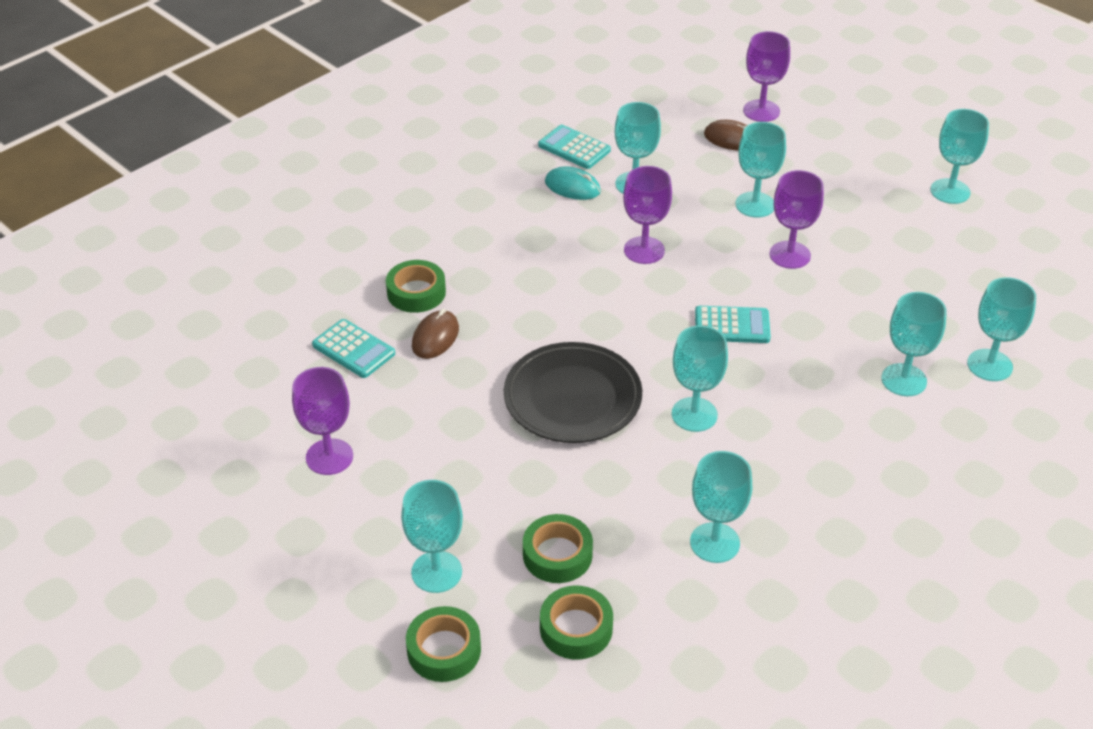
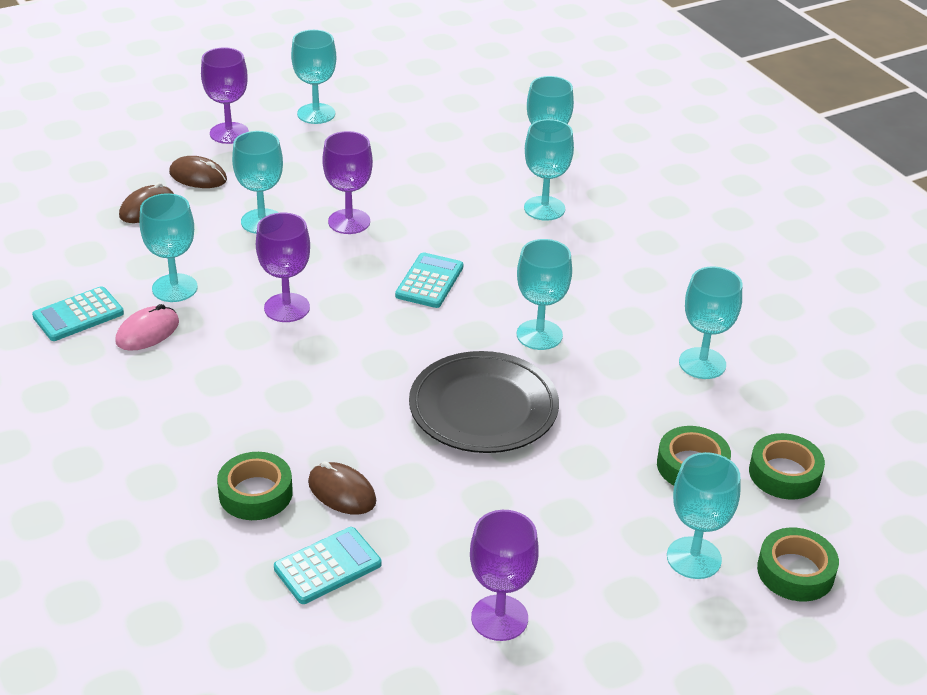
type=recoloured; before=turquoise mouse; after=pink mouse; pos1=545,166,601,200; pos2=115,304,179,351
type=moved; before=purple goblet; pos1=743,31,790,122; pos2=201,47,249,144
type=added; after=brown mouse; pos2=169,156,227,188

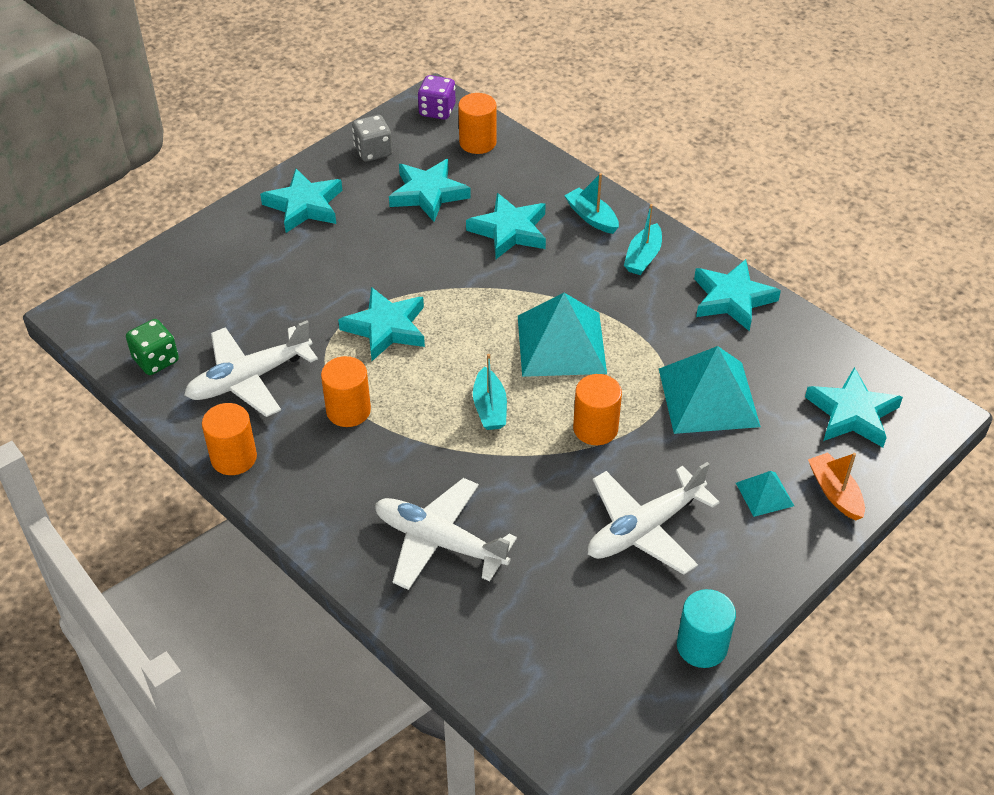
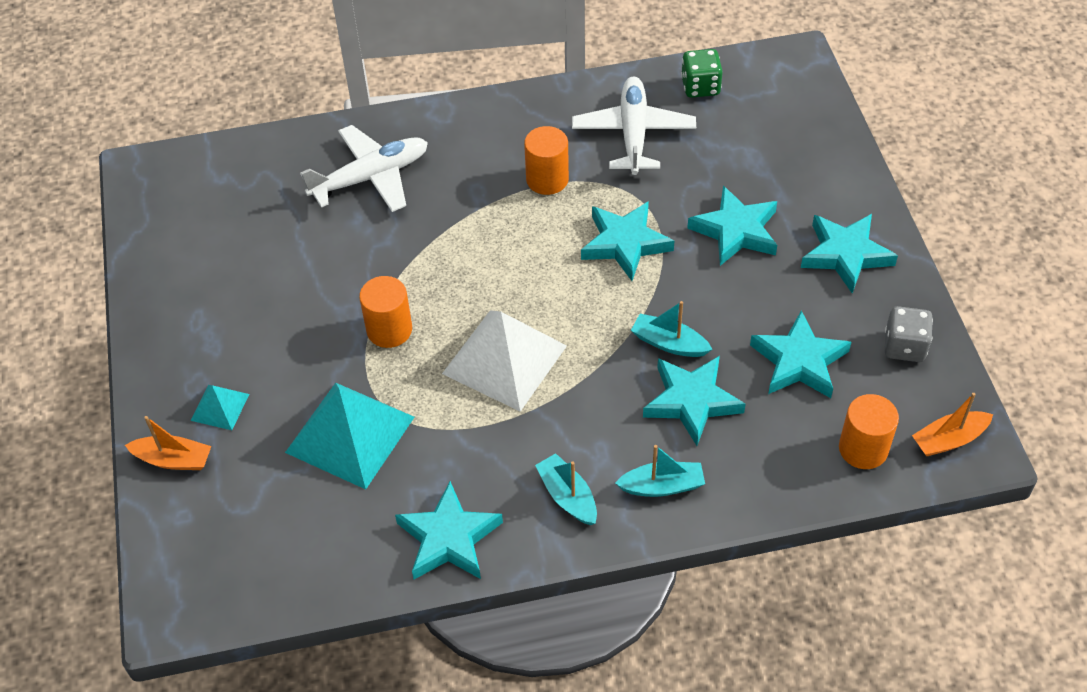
type=removed; before=orange cylinder; pos1=202,403,257,475
type=replaced; before=purple dice; after=orange boat; pos1=418,75,456,120; pos2=912,393,993,456
type=moved; before=turquoise boat; pos1=473,354,507,430; pos2=631,301,713,357
type=recoloured; before=turquoise pyramid; after=white pyramid; pos1=518,293,607,377; pos2=442,310,567,412
type=removed; before=white plane; pos1=588,462,720,575
type=removed; before=turquoise cylinder; pos1=677,589,736,668
type=moved; before=turquoise star; pos1=805,367,903,447; pos2=687,186,777,266

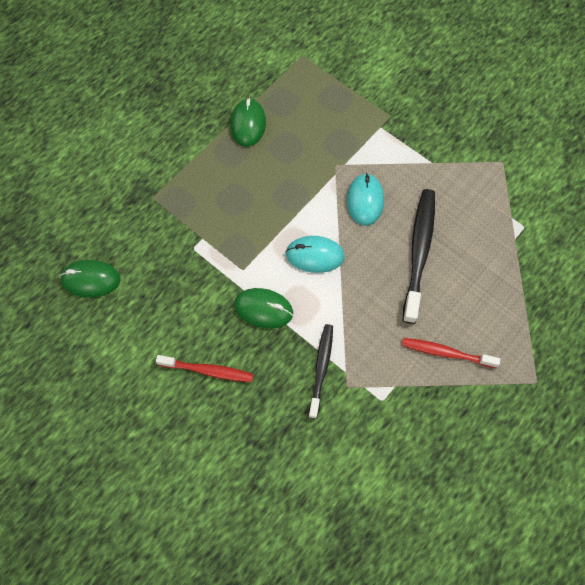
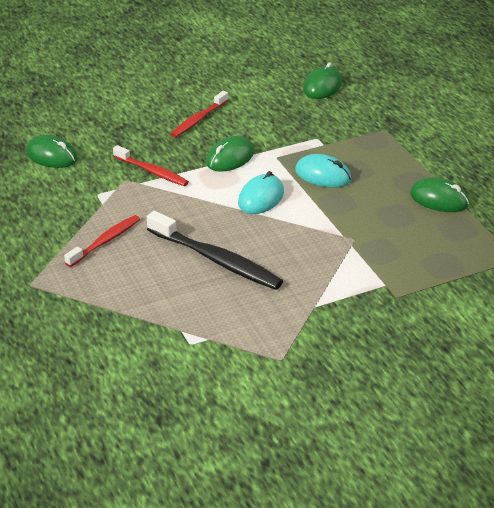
type=recoloured; before=black toothbrush; after=red toothbrush; pos1=308,324,333,419; pos2=113,145,189,186
type=moved; before=turquoise mouse; pos1=347,173,384,226; pos2=295,154,351,188
type=added; after=green mouse; pos2=26,135,78,168

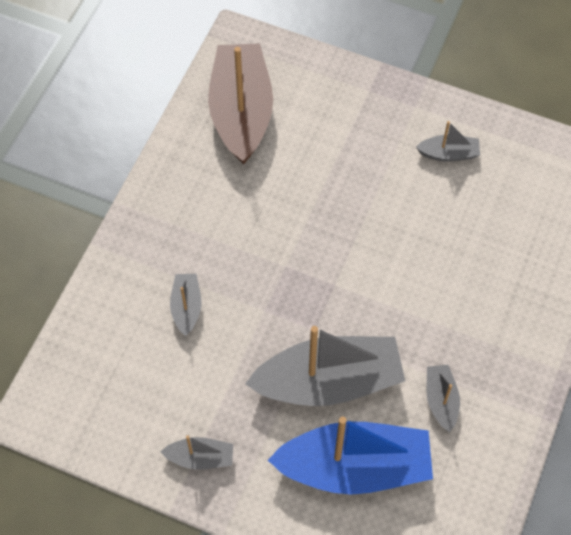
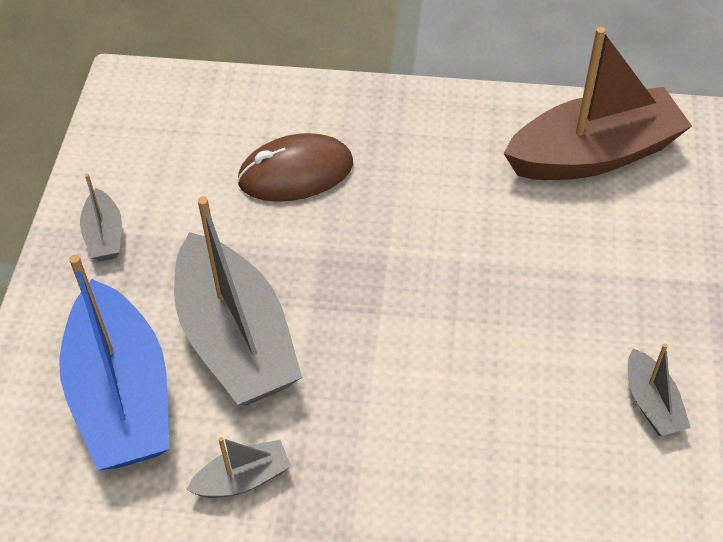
type=replaced; before=grey boat; after=brown mouse; pos1=170,274,202,336; pos2=237,133,353,202

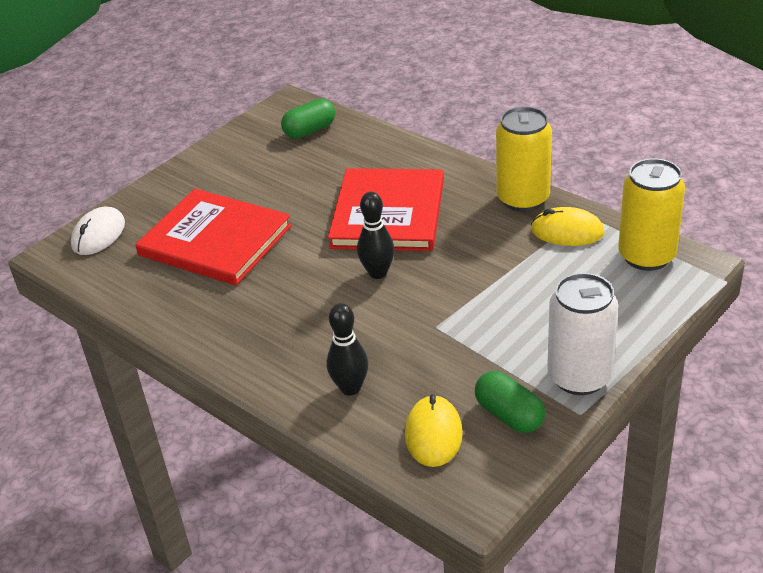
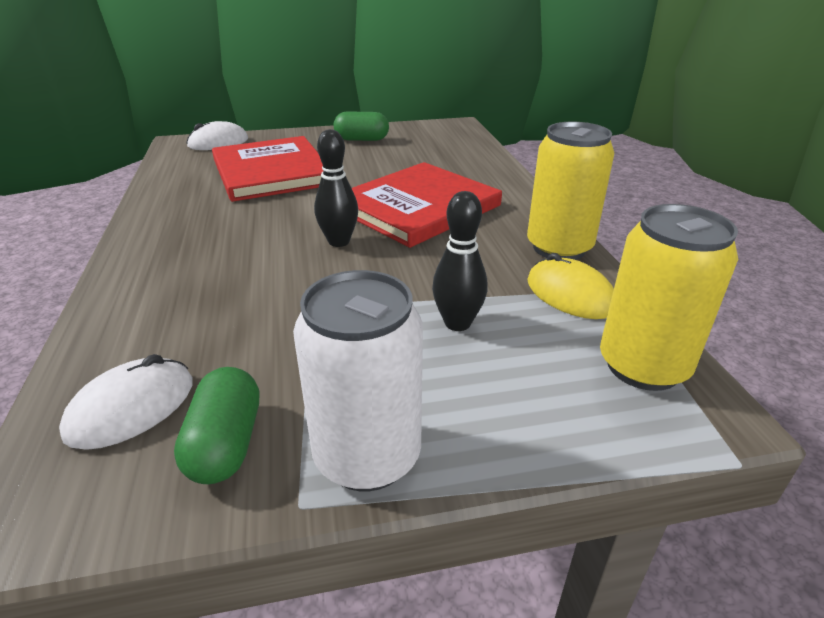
type=moved; before=green capsule; pos1=281,98,335,138; pos2=334,111,389,141
type=moved; before=black bowling pin; pos1=326,303,369,396; pos2=432,191,488,331
type=recoloured; before=yellow mouse; after=white mouse; pos1=405,394,463,467; pos2=59,354,193,450

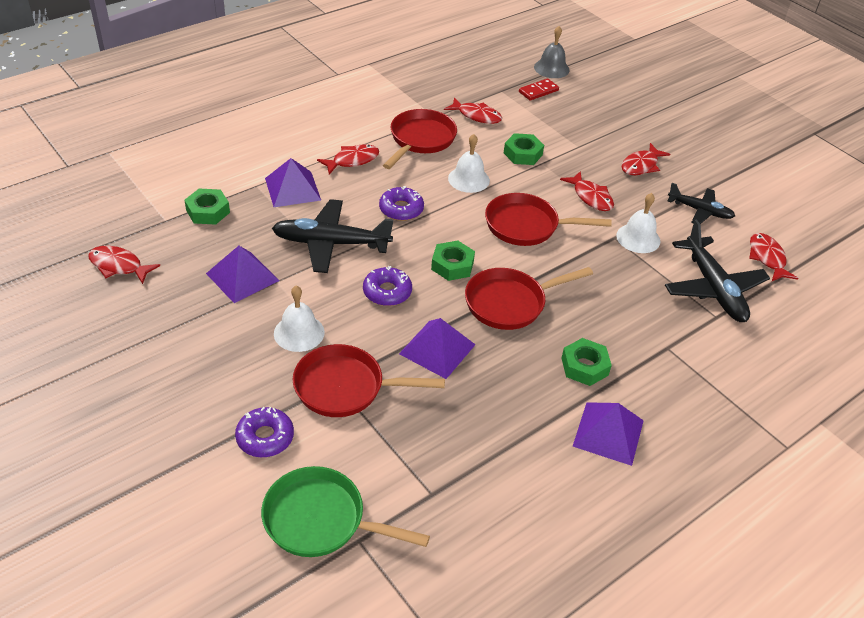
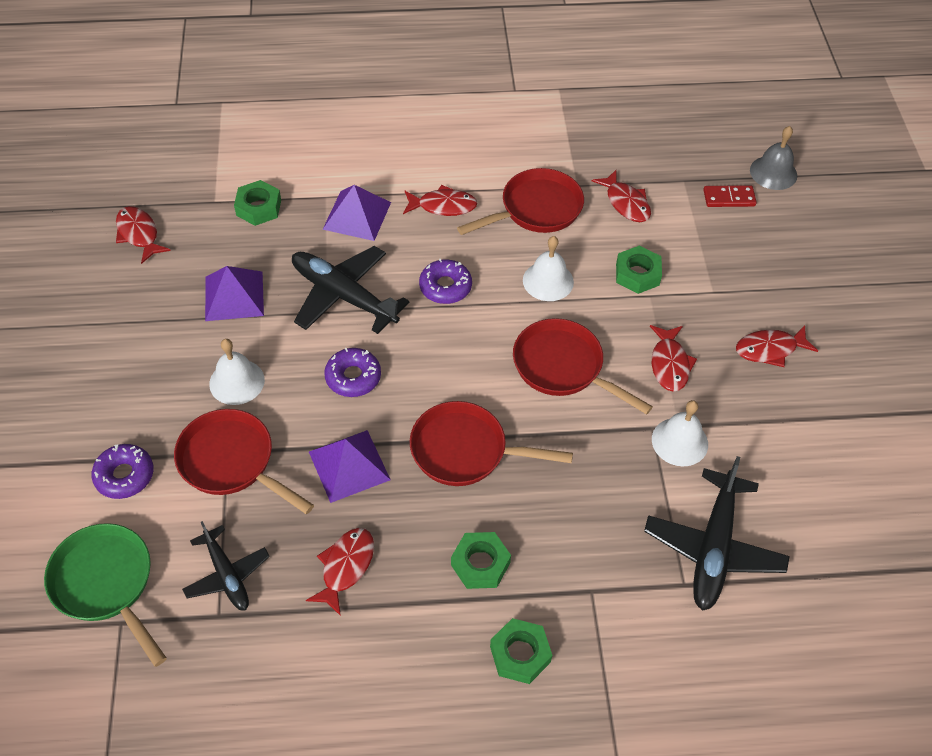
type=moved; before=green nut; pos1=431,241,475,281; pos2=490,618,552,684
type=removed; before=purple pyramid; pos1=573,402,644,466
type=moved; before=black plane; pos1=668,183,735,224; pos2=182,521,270,611
type=moved; before=red fish; pos1=749,233,798,281; pos2=306,528,374,616

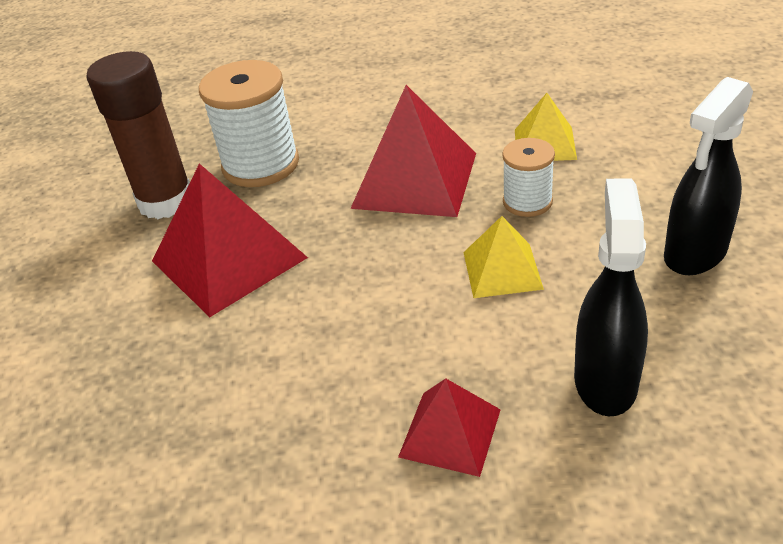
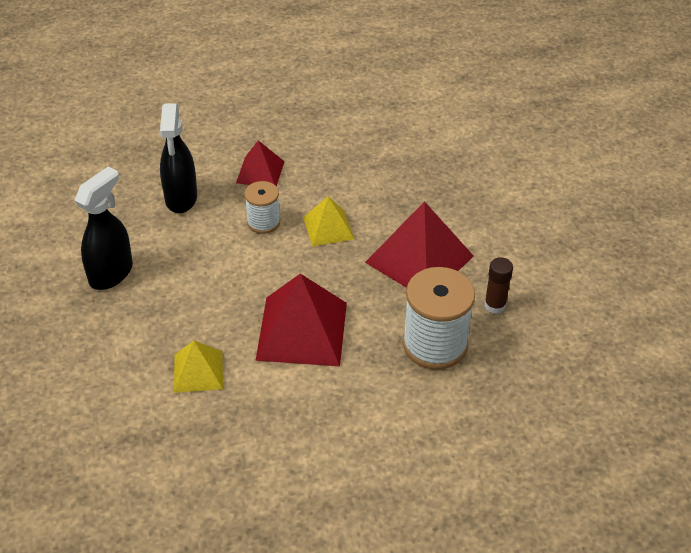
type=resized; before=brown glue stick; pos1=86,51,190,219; pos2=484,257,513,314; scale=0.5
type=moved; before=yellow pyramid; pos1=463,216,544,298; pos2=303,196,354,246
type=moved; before=white spool; pos1=502,138,555,217; pos2=244,181,280,234

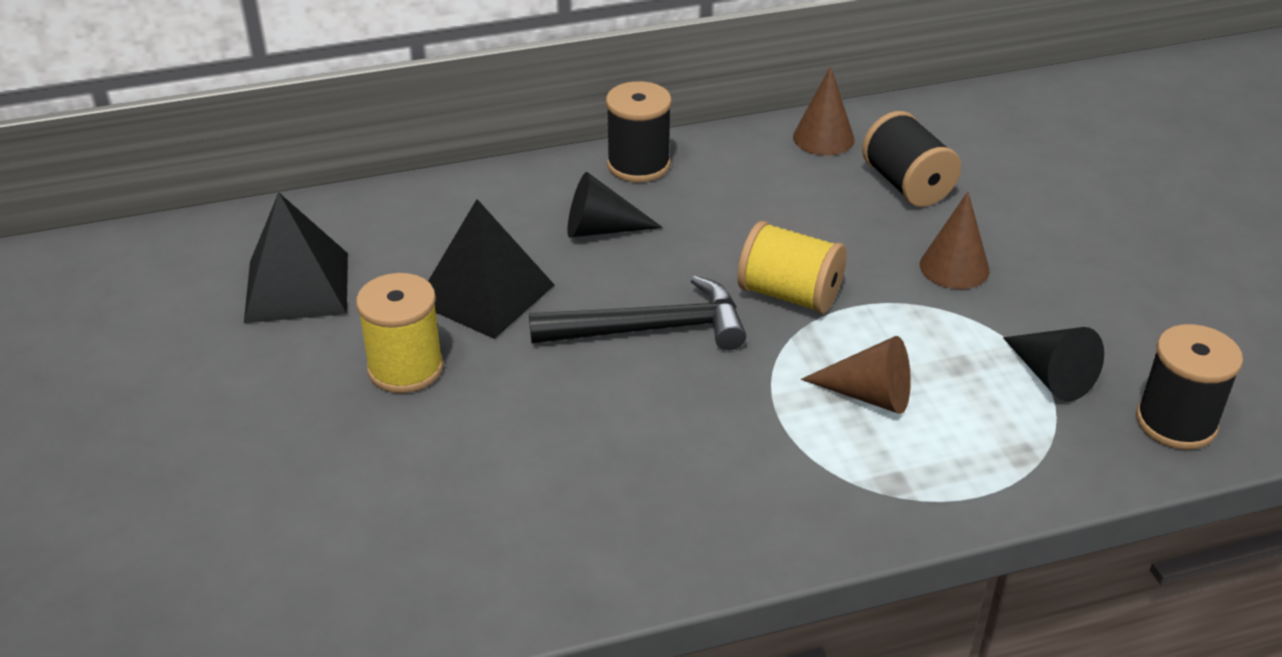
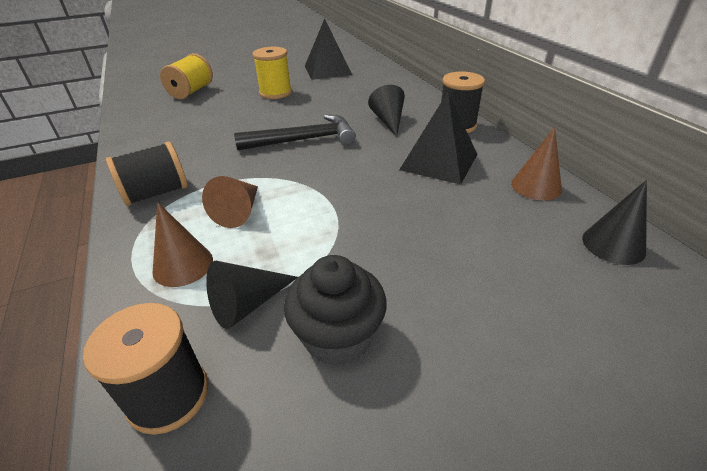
type=moved; before=black pyramid; pos1=428,199,554,339; pos2=399,92,478,185
type=turned; before=black hammer; pos1=529,276,746,350; pos2=234,114,356,150; turn=-90
type=moved; before=yellow spool; pos1=737,221,846,314; pos2=160,53,213,99
type=moved; before=black spool; pos1=862,111,961,207; pos2=106,141,188,206
type=moved; before=brown cone; pos1=920,192,990,289; pos2=153,202,213,287
type=added; after=black cupcake; pos2=284,255,387,366
type=added; after=black cone; pos2=582,180,647,265

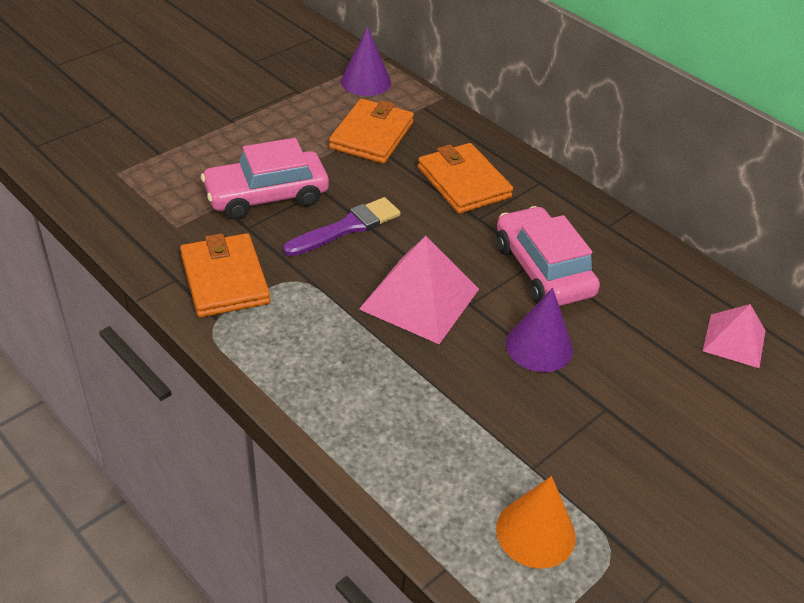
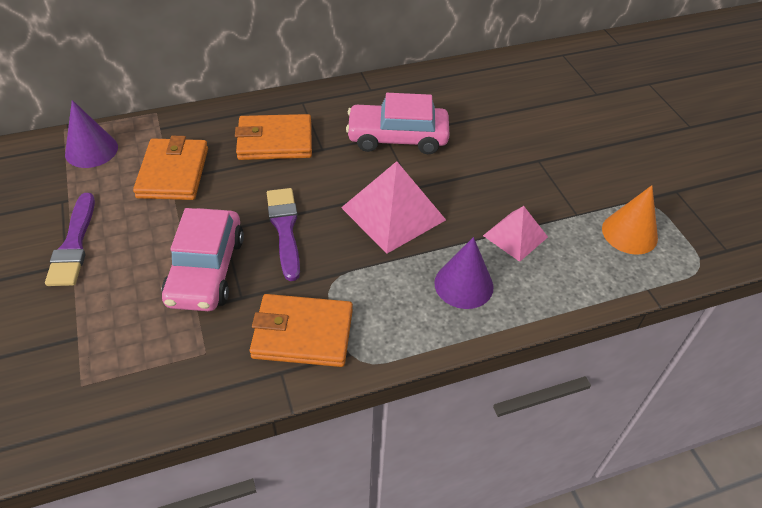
type=turned; before=orange wallet; pos1=329,99,414,164; pos2=133,136,208,200; turn=45
type=moved; before=purple cone; pos1=506,288,573,372; pos2=434,237,494,309
type=moved; before=pink pyramid; pos1=703,304,766,368; pos2=483,206,548,262
type=added; after=purple brush; pos2=45,193,95,286

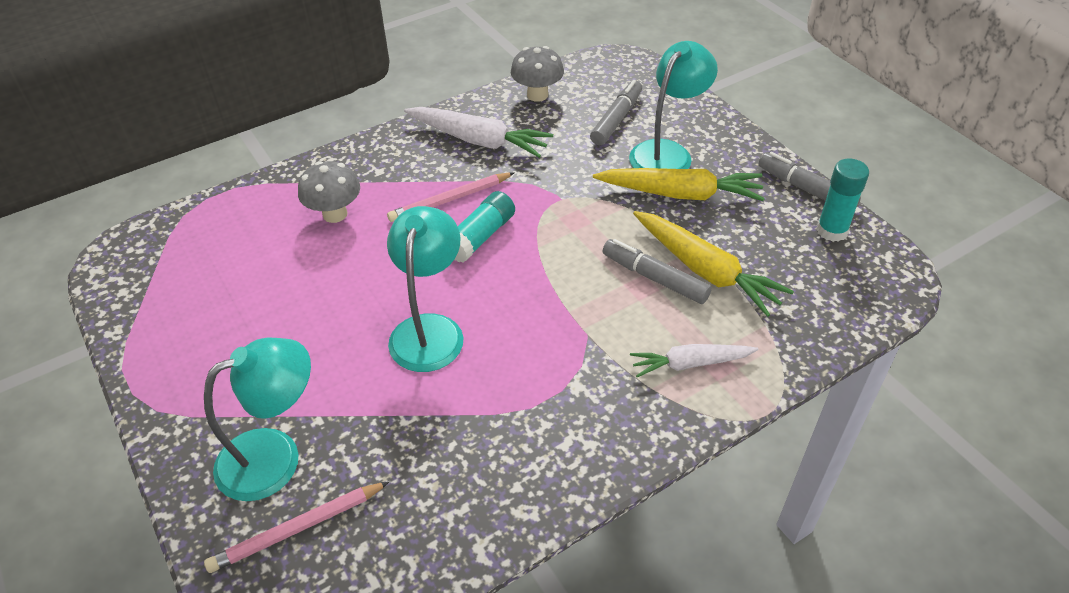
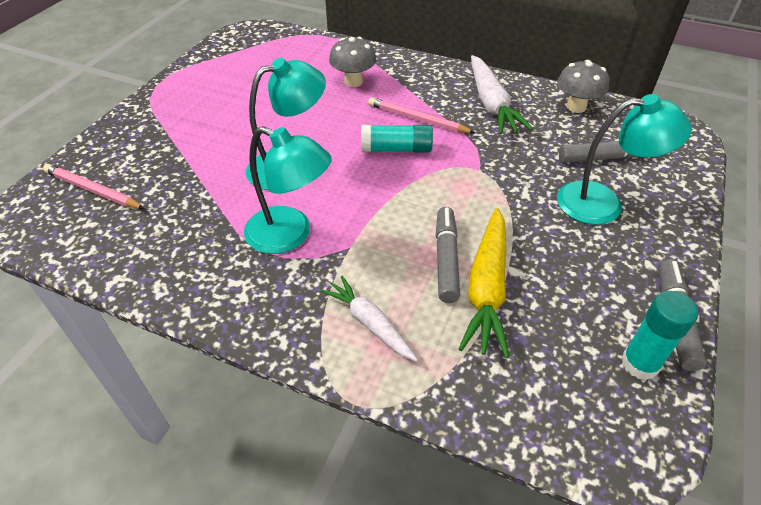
type=moved; before=turquoise lamp; pos1=204,337,311,501; pos2=244,126,332,254
type=removed; before=yellow carrot; pos1=593,168,765,201

